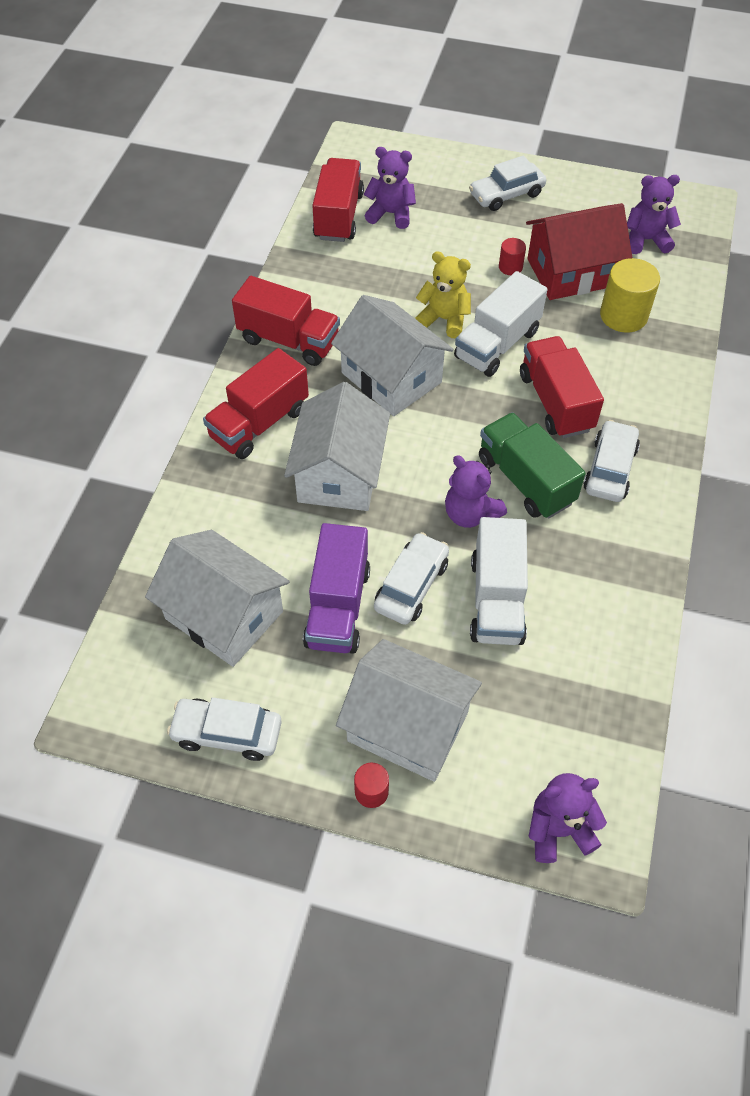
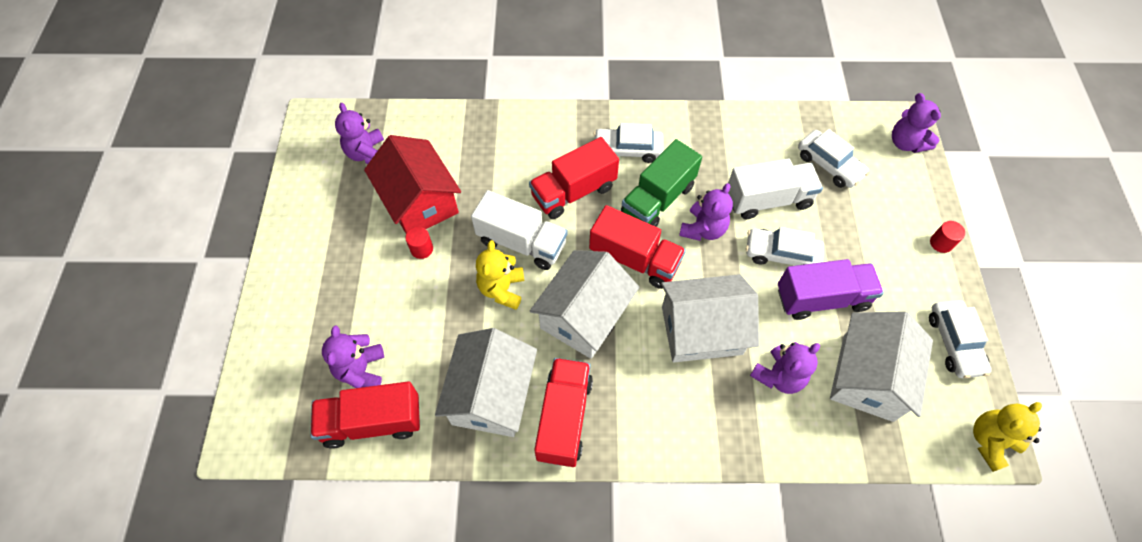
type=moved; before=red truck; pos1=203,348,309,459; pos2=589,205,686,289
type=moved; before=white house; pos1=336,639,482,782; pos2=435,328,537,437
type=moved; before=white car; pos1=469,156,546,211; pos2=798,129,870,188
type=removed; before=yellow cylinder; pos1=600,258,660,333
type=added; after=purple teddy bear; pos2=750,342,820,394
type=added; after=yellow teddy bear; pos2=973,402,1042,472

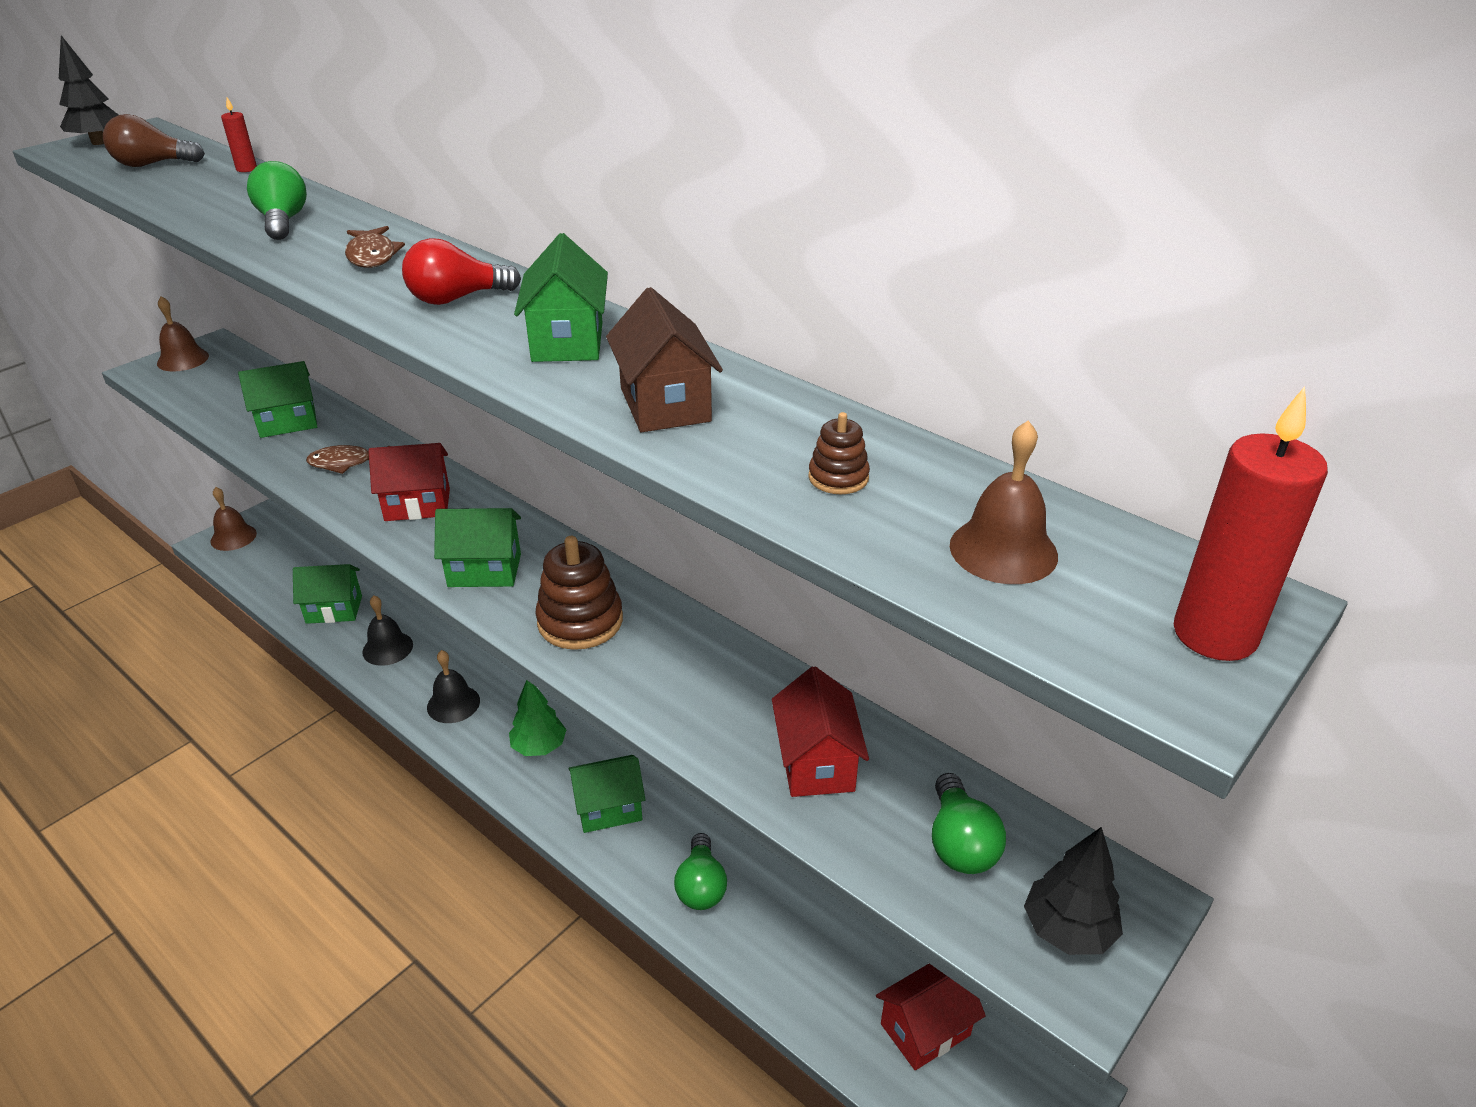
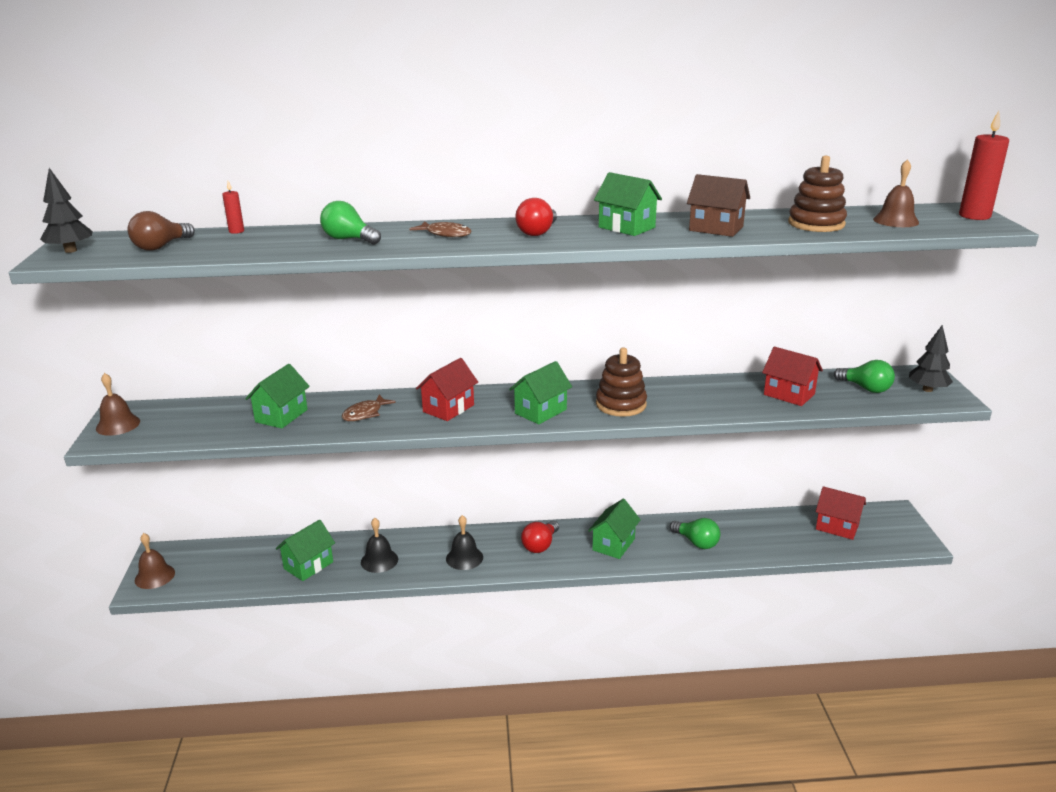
type=replaced; before=green tree; after=red light bulb; pos1=509,680,566,756; pos2=521,521,559,553
type=resized; before=brown stacking toy; pos1=808,412,870,494; pos2=788,156,847,232; scale=2.03
type=turned; before=red house; pos1=876,964,986,1070; pos2=816,486,866,540; turn=-75

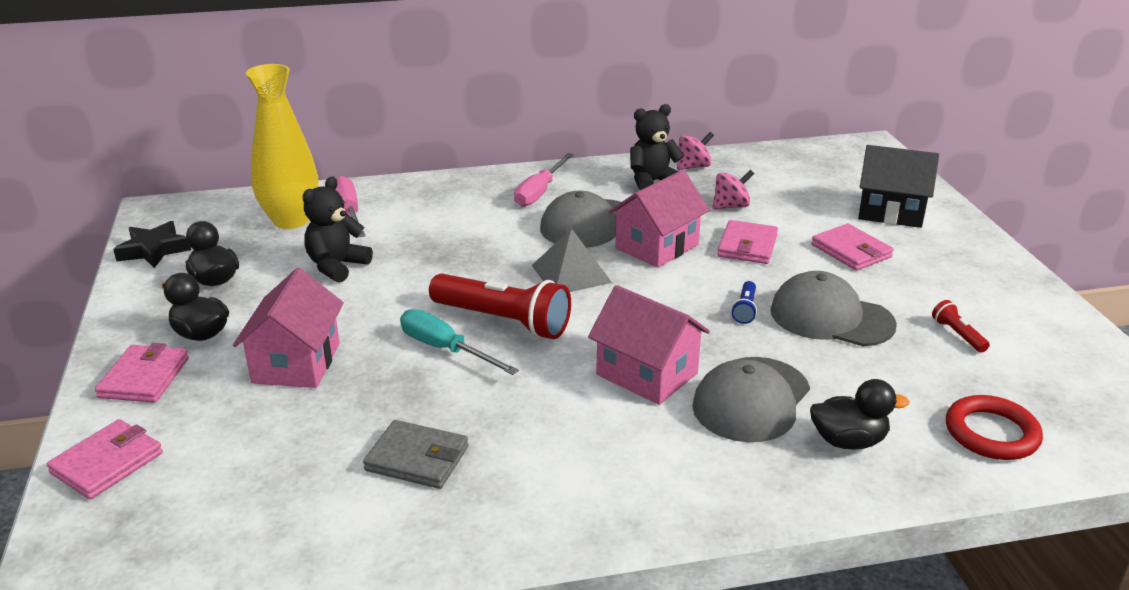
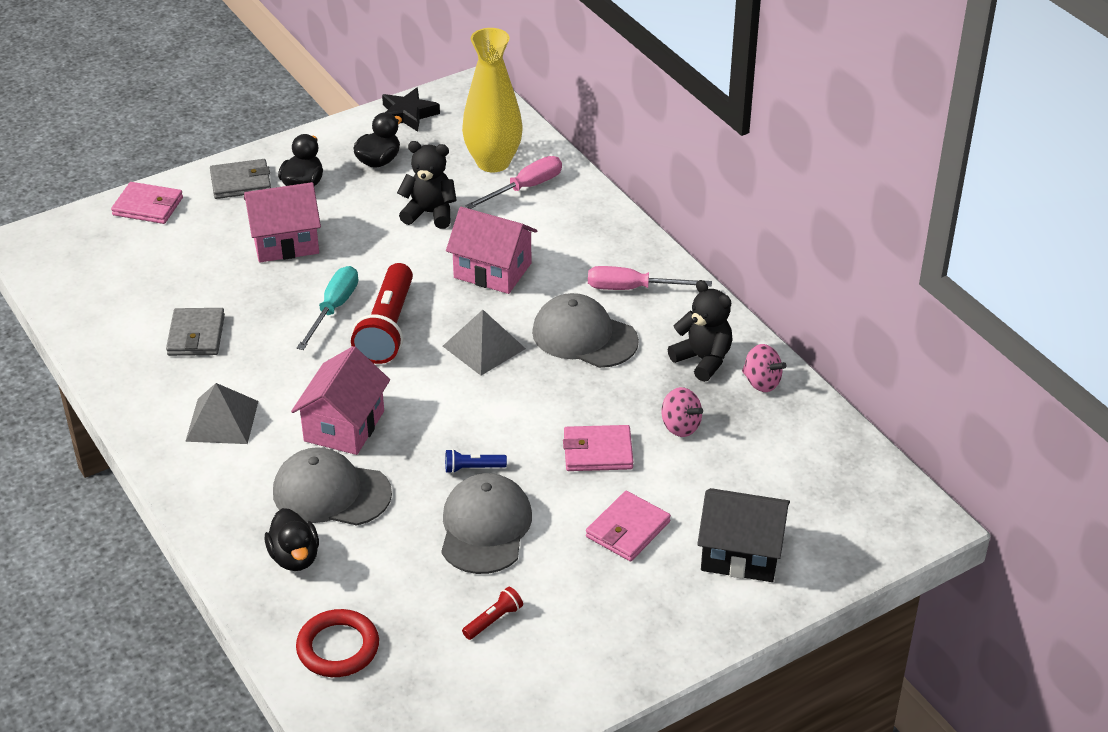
type=recoloured; before=pink wallet; after=grey wallet; pos1=95,343,189,403; pos2=210,159,271,199
type=moved; before=pink house; pos1=608,170,710,268; pos2=446,207,537,294
type=turned; before=black house; pos1=858,145,939,228; pos2=697,488,790,582; turn=-75
type=added; after=grey pyramid; pos2=185,383,258,444

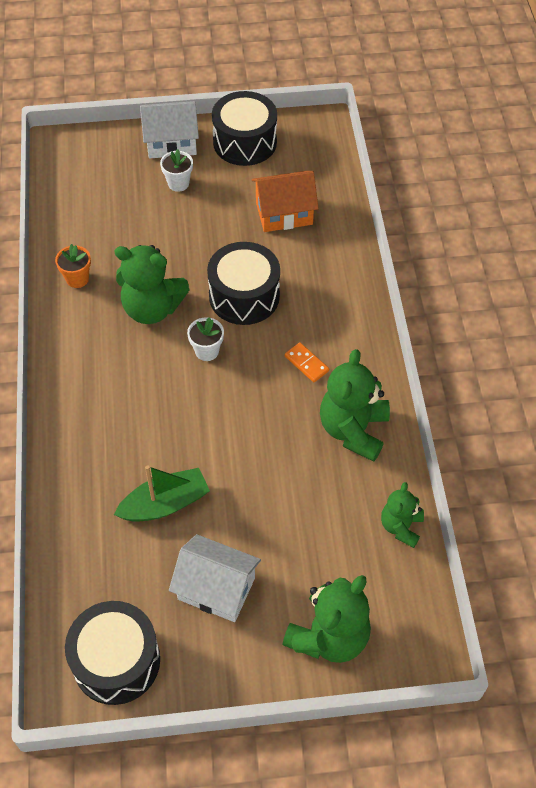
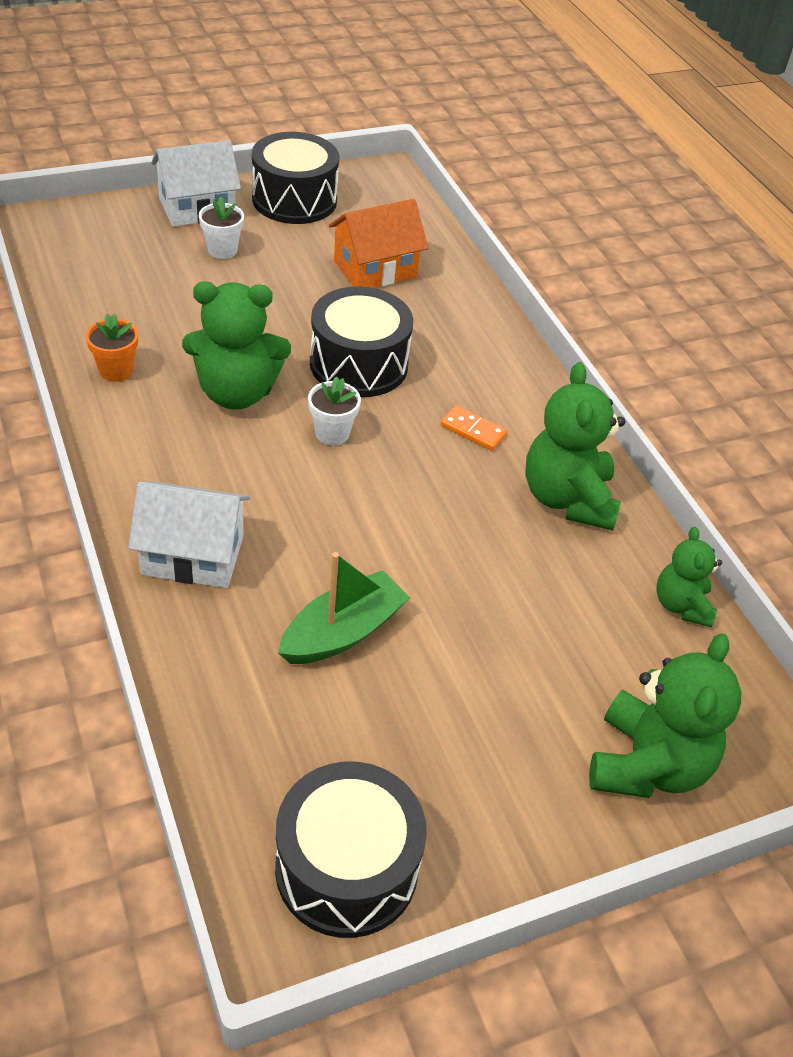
type=moved; before=white house; pos1=169,534,261,622; pos2=128,481,250,588

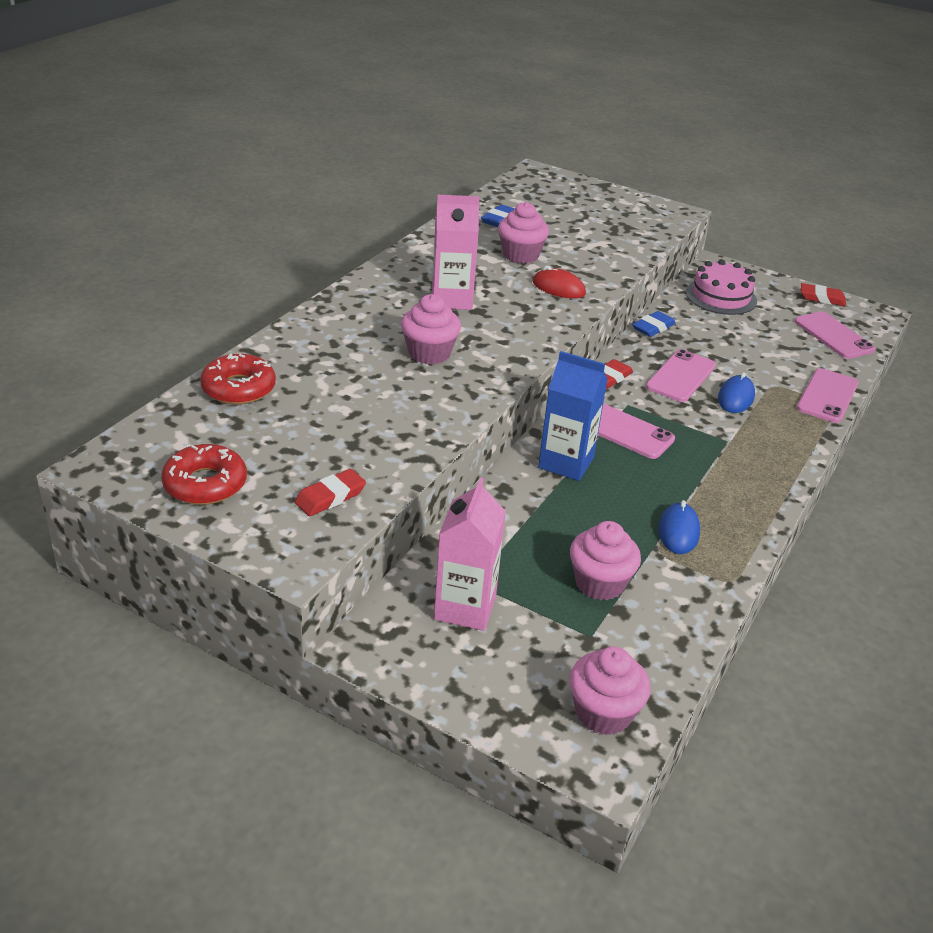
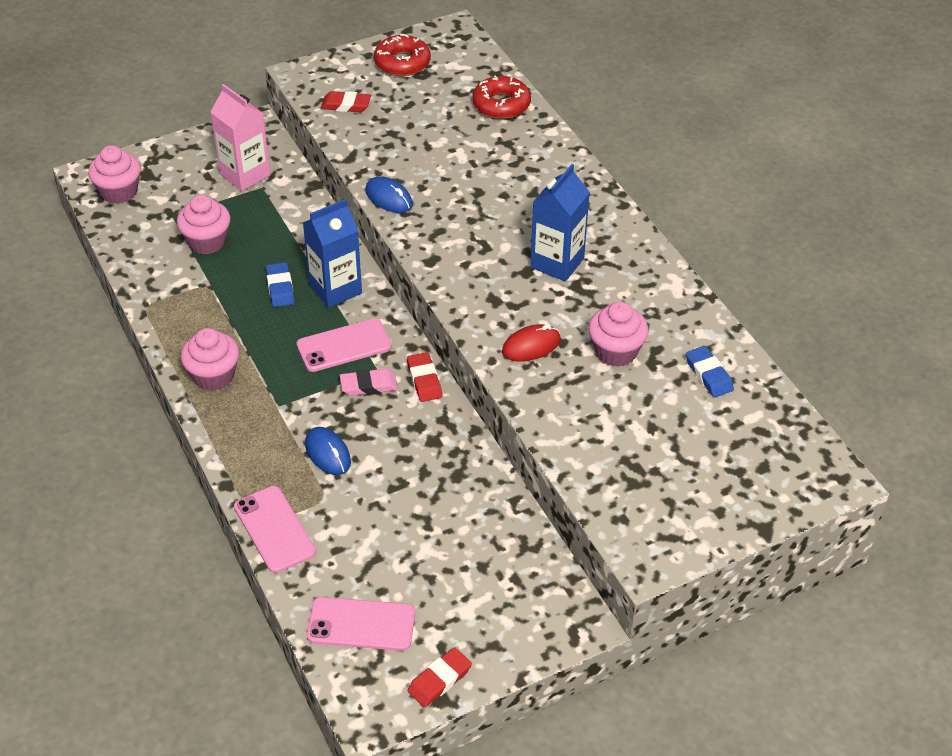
type=turned; before=red eraser; pos1=295,469,366,516; pos2=321,91,371,112; turn=-75
type=moved; before=pink cupcake; pos1=401,294,461,364; pos2=181,328,239,391
type=recoloured; before=pink carton; after=blue carton; pos1=432,195,480,310; pos2=530,164,590,282
type=moved; before=blue eraser; pos1=632,311,676,337; pos2=266,262,295,307
type=removed; before=pink phone; pos1=646,349,716,402
type=moved; before=blue mouse; pos1=658,500,700,554; pos2=365,176,413,213
type=removed; before=pink cake; pos1=686,260,757,315
type=added; after=pink eraser; pos2=340,369,398,396

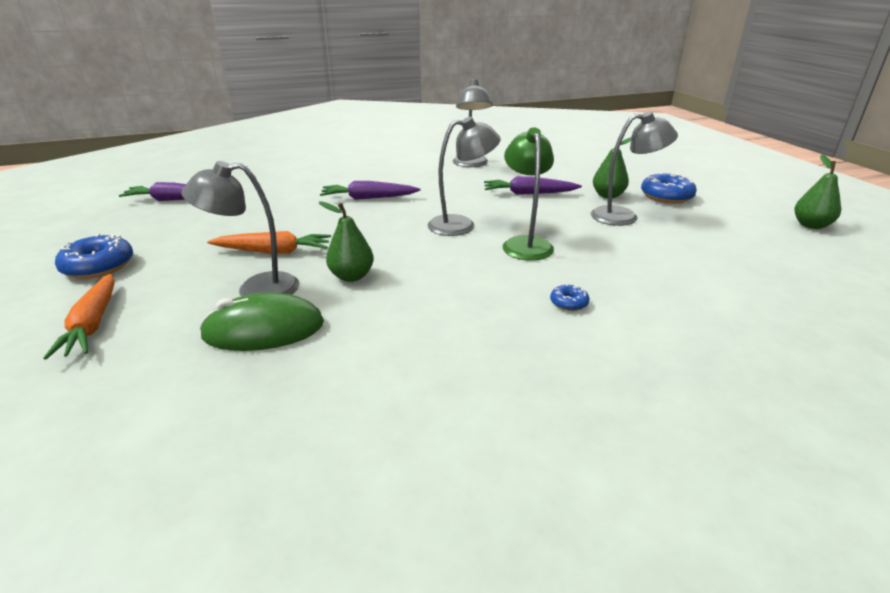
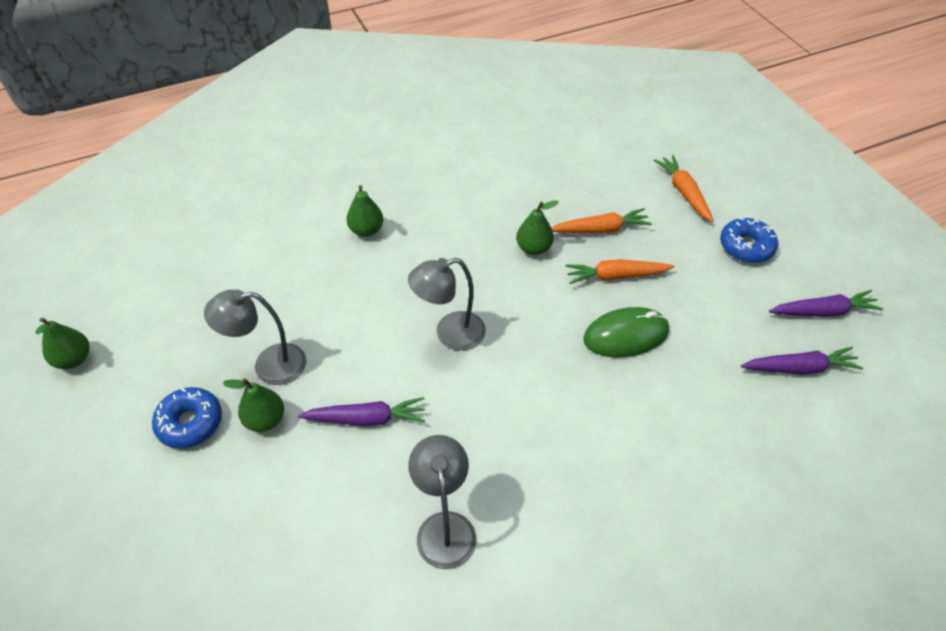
type=replaced; before=grey lamp; after=orange carrot; pos1=181,161,299,296; pos2=551,208,652,234
type=moved; before=green mouse; pos1=199,292,324,351; pos2=583,307,669,358
type=moved; before=purple carrot; pos1=320,181,420,200; pos2=769,290,883,317
type=removed; before=green lamp; pos1=503,128,554,261
type=replaced; before=blue donut; after=green pear; pos1=550,284,590,311; pos2=346,185,384,237

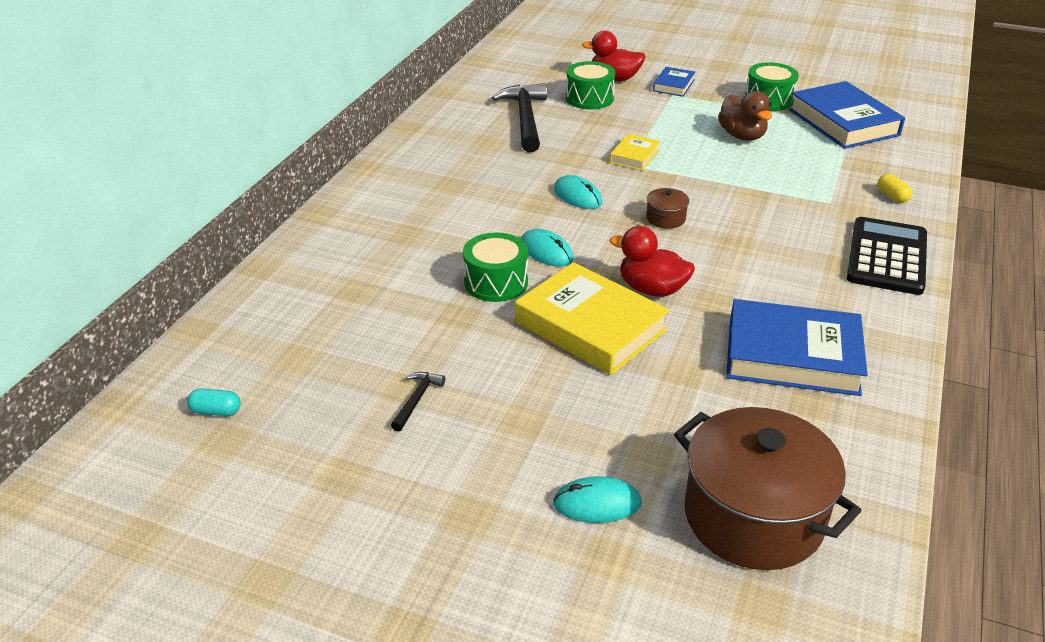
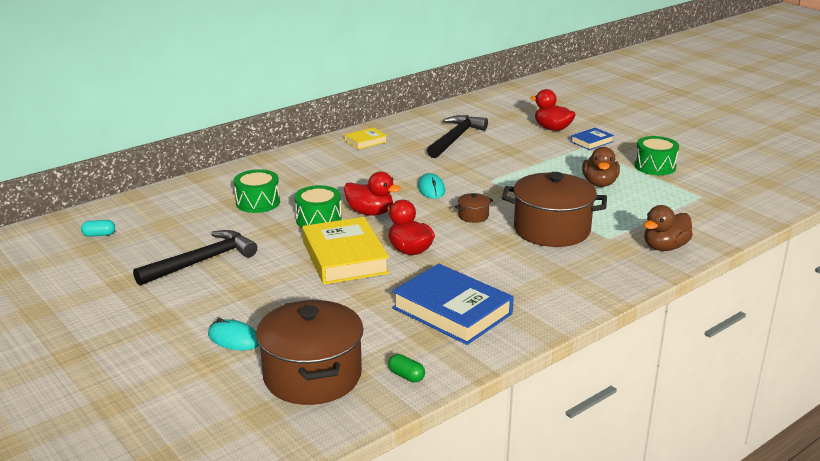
type=turned; before=turquoise capsule; pos1=187,388,241,416; pos2=81,220,115,237; turn=-45
type=resized; before=black hammer; pos1=391,372,445,432; pos2=133,230,257,286; scale=2.21
type=replaced; before=turquoise mouse; after=red duck; pos1=521,229,573,266; pos2=344,171,401,216
type=moved; before=green drum; pos1=566,61,615,110; pos2=234,169,280,213
type=moved; before=yellow book; pos1=610,134,661,171; pos2=345,127,387,150
type=removed; before=blue book; pos1=789,81,905,149
type=removed; before=black calculator; pos1=847,217,927,295
type=replaced; before=yellow capsule; after=brown duck; pos1=877,174,912,203; pos2=643,205,693,251
type=added; after=green capsule; pos2=388,354,425,382
type=added; after=brown pot; pos2=502,172,607,247

